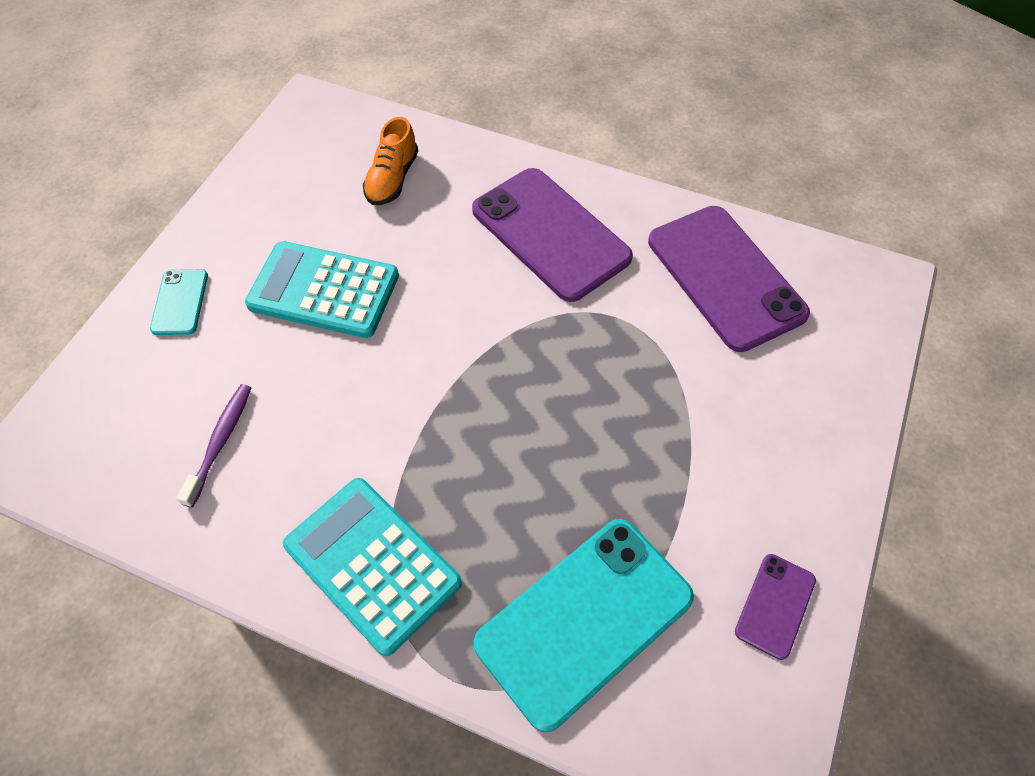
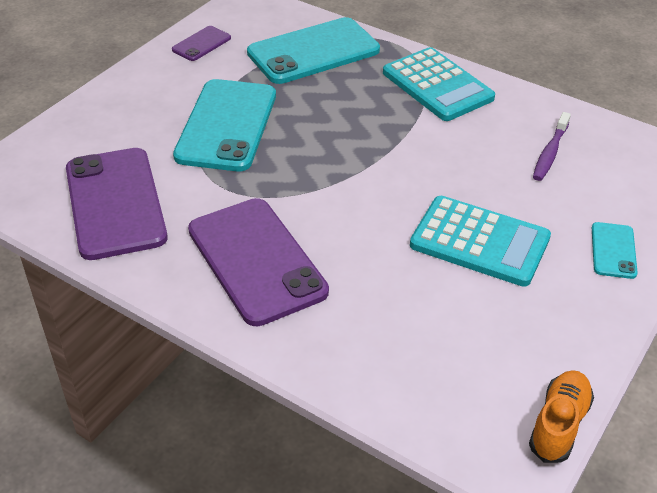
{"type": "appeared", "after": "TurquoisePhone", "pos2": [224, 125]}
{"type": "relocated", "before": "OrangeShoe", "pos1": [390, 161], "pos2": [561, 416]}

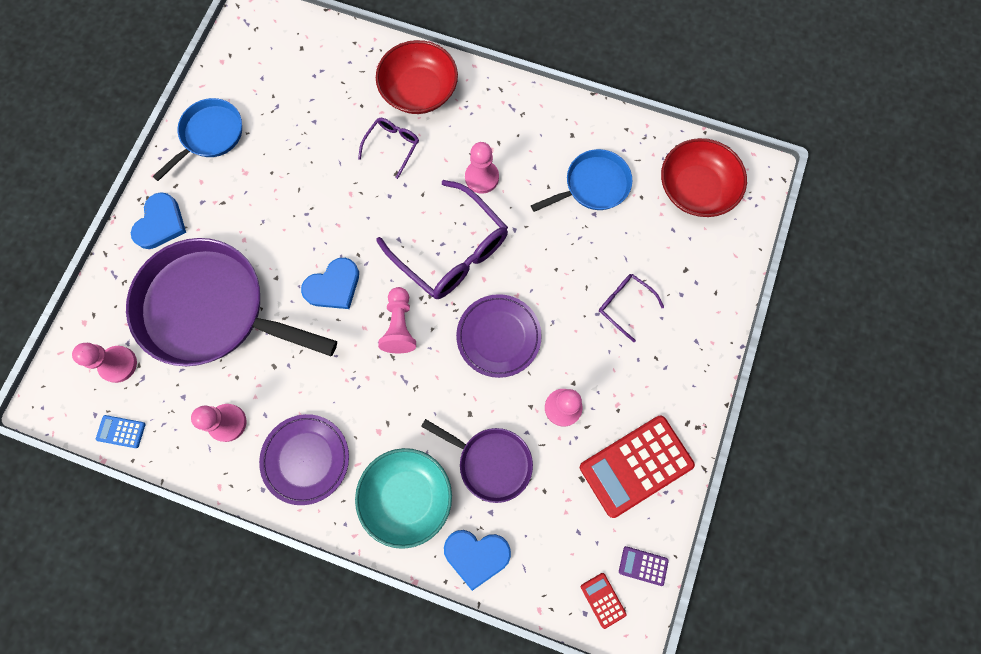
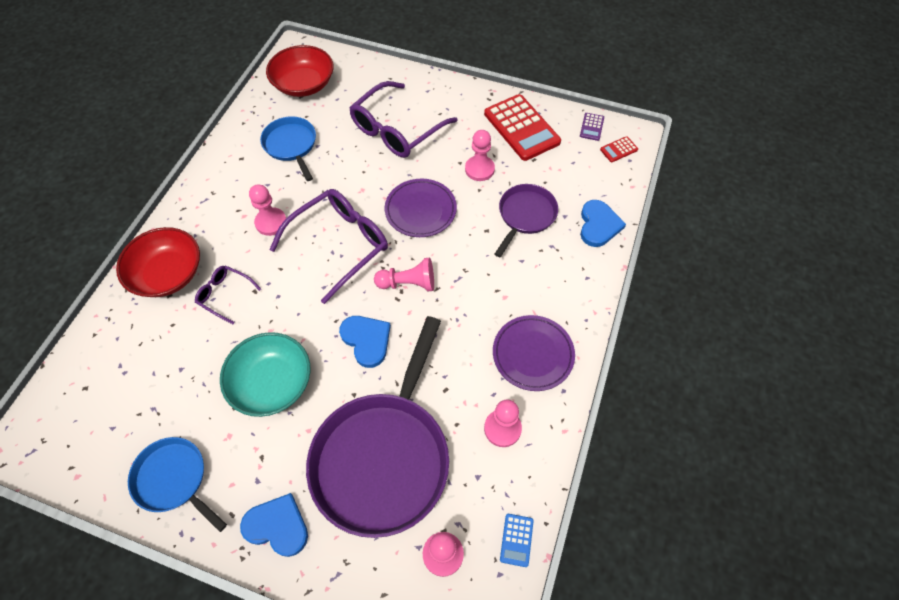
{"type": "relocated", "before": "TurquoiseBowl", "pos1": [403, 498], "pos2": [265, 374]}
{"type": "size", "before": "PurpleGlasses", "pos1": [631, 308], "pos2": [403, 119], "scale": 1.99}

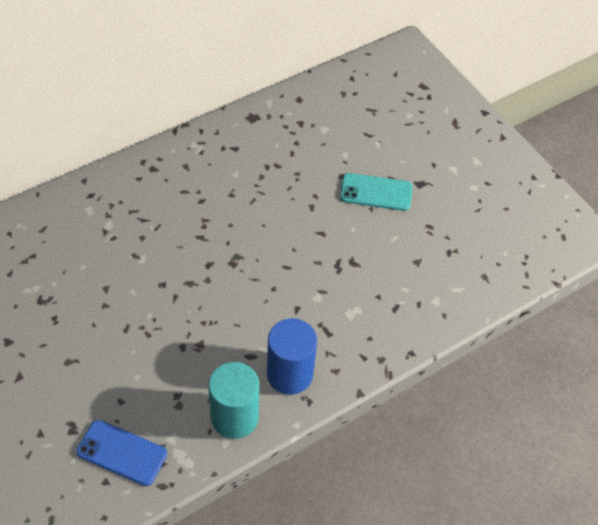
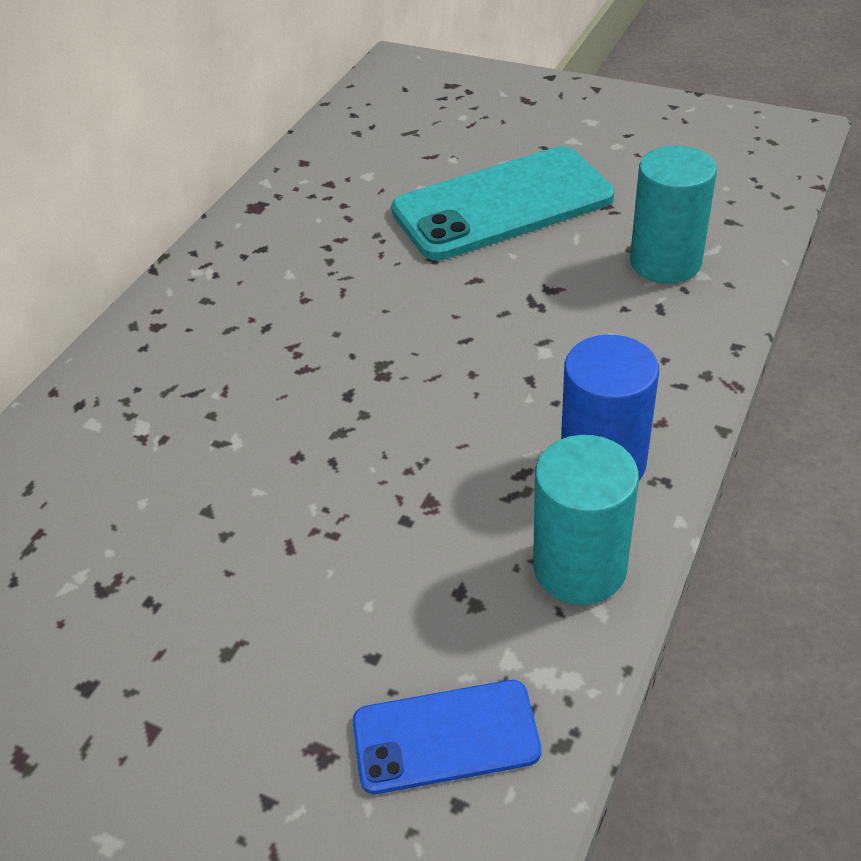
{"type": "appeared", "after": "TurquoiseCylinder", "pos2": [673, 215]}
{"type": "size", "before": "TurquoisePhone", "pos1": [376, 192], "pos2": [502, 203], "scale": 1.86}

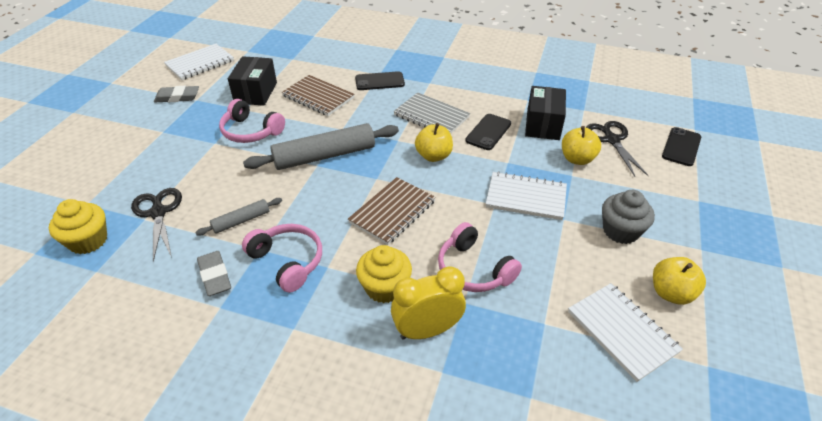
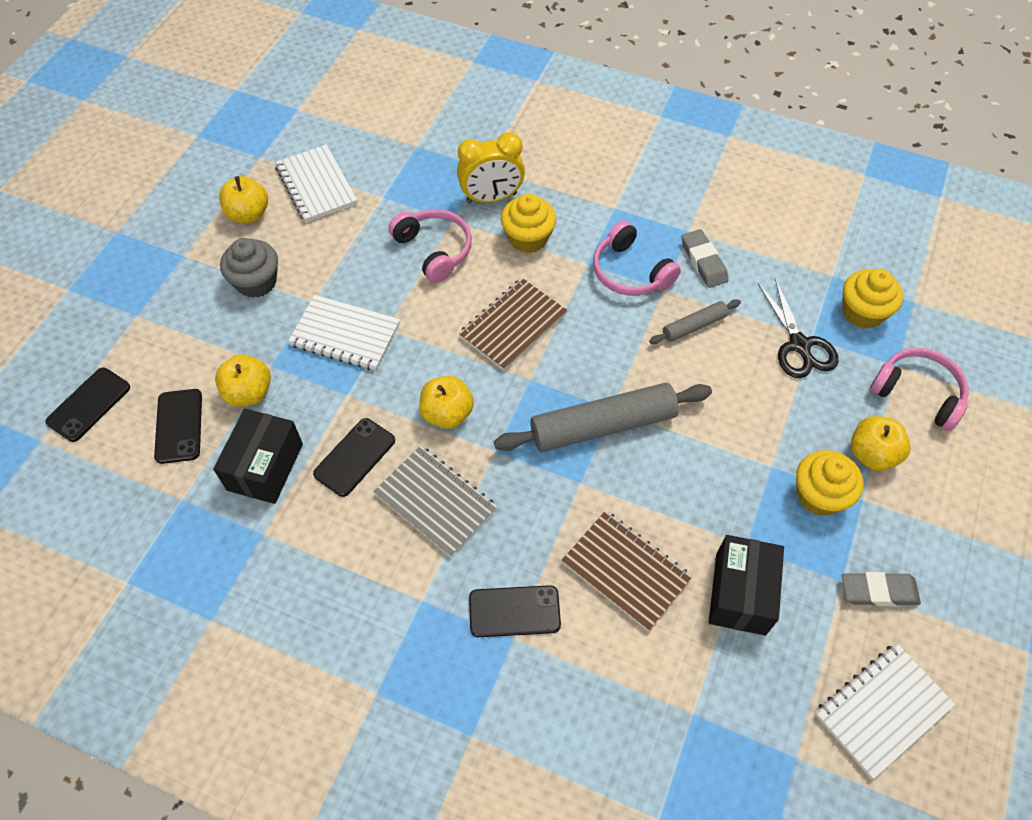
{"type": "appeared", "after": "YellowCupcake", "pos2": [829, 483]}
{"type": "appeared", "after": "YellowApple", "pos2": [881, 443]}
{"type": "relocated", "before": "PinkHeadphones", "pos1": [252, 121], "pos2": [919, 389]}
{"type": "exchanged", "before": "BlackScissors", "after": "BlackPhone", "pos1": [617, 149], "pos2": [178, 426]}

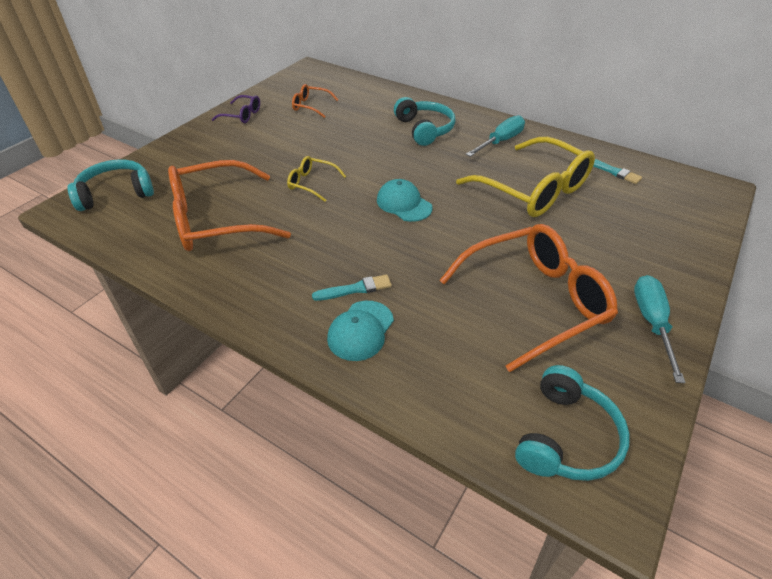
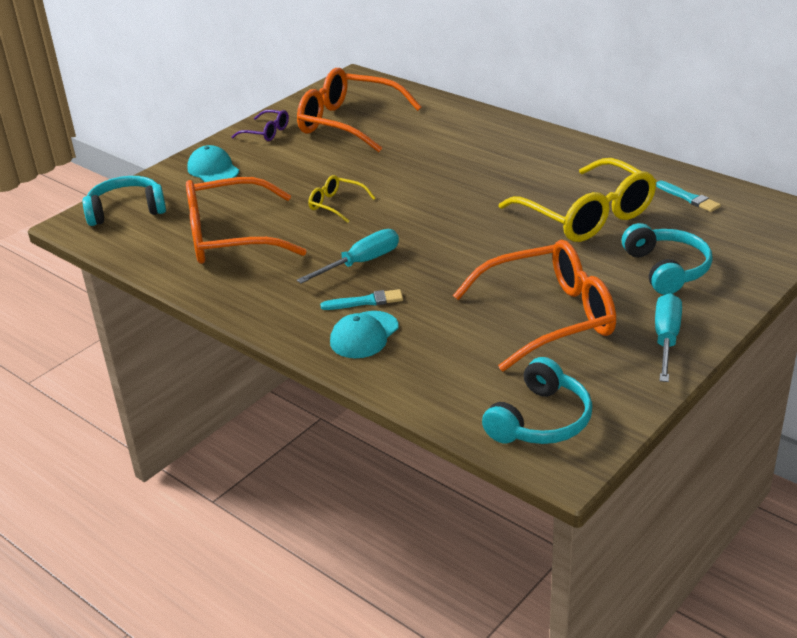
{"type": "relocated", "before": "TurquoiseCap", "pos1": [405, 200], "pos2": [213, 163]}
{"type": "relocated", "before": "TurquoiseHeadphones", "pos1": [424, 121], "pos2": [667, 259]}
{"type": "relocated", "before": "TurquoiseScrewdriver", "pos1": [495, 136], "pos2": [348, 256]}
{"type": "size", "before": "OrangeGlasses", "pos1": [315, 101], "pos2": [359, 110], "scale": 2.17}

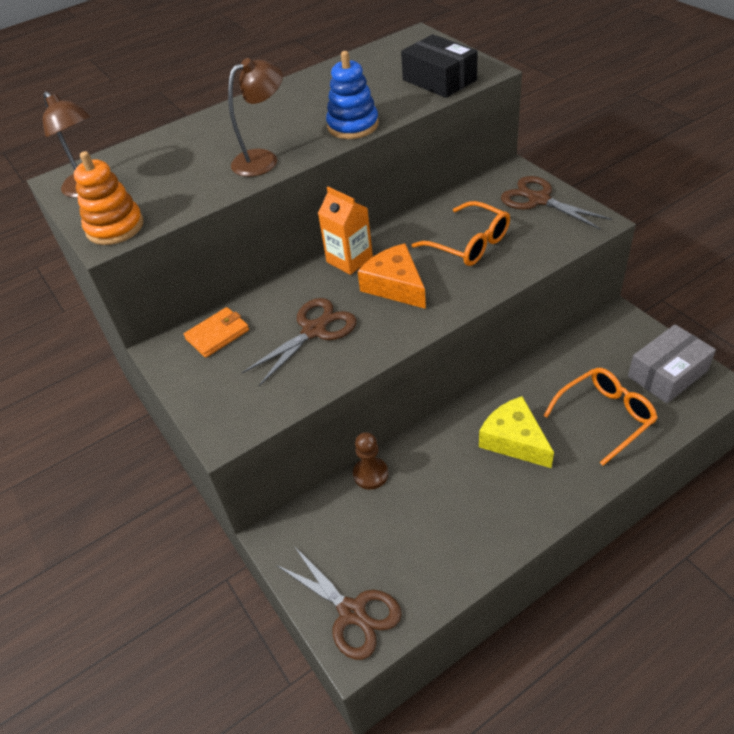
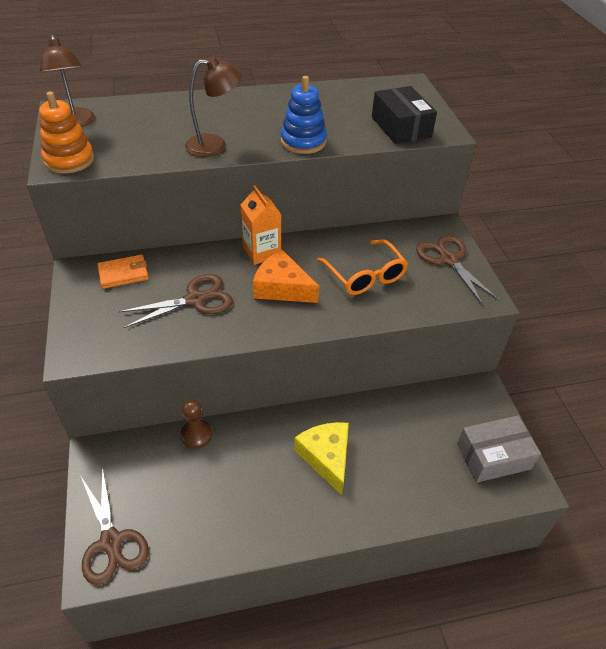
{"type": "missing", "before": "OrangeGlasses", "pos1": [600, 417]}
{"type": "spun", "before": "OrangeCheese", "pos1": [391, 276], "pos2": [286, 276], "turn": -45}

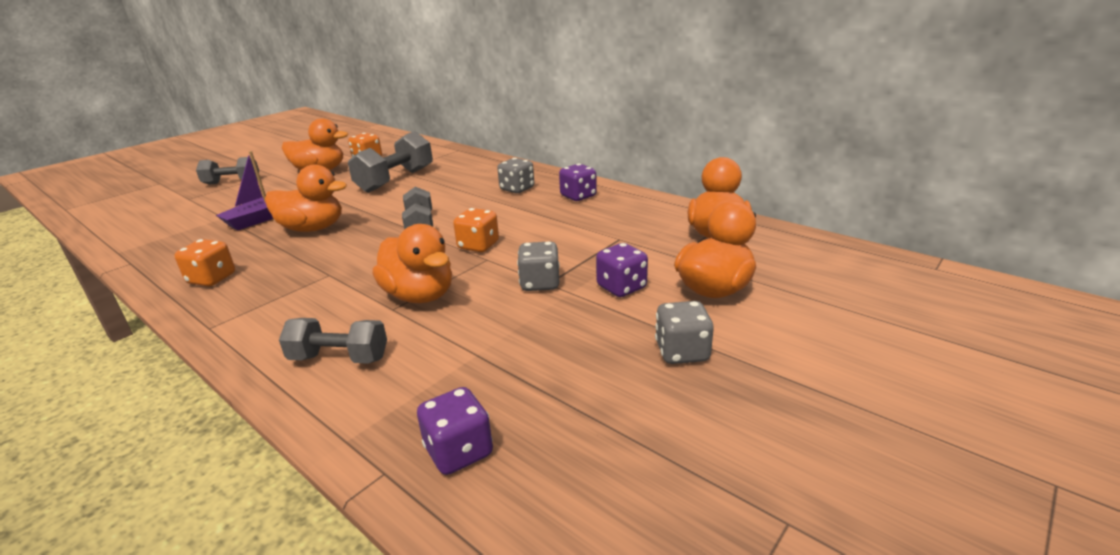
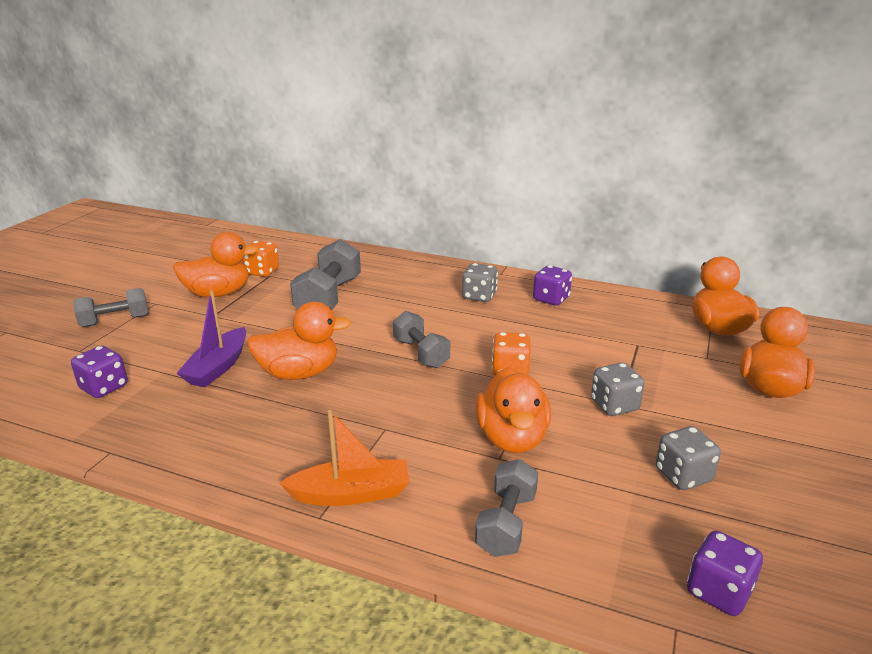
{"type": "missing", "before": "OrangeDice", "pos1": [204, 263]}
{"type": "appeared", "after": "OrangeBoat", "pos2": [344, 458]}
{"type": "relocated", "before": "PurpleDice", "pos1": [622, 270], "pos2": [99, 372]}
{"type": "relocated", "before": "GreyDice", "pos1": [684, 332], "pos2": [688, 458]}
{"type": "spun", "before": "GreyDumbbell", "pos1": [333, 341], "pos2": [506, 508], "turn": -60}
{"type": "spun", "before": "OrangeDuck", "pos1": [412, 263], "pos2": [513, 410], "turn": 60}

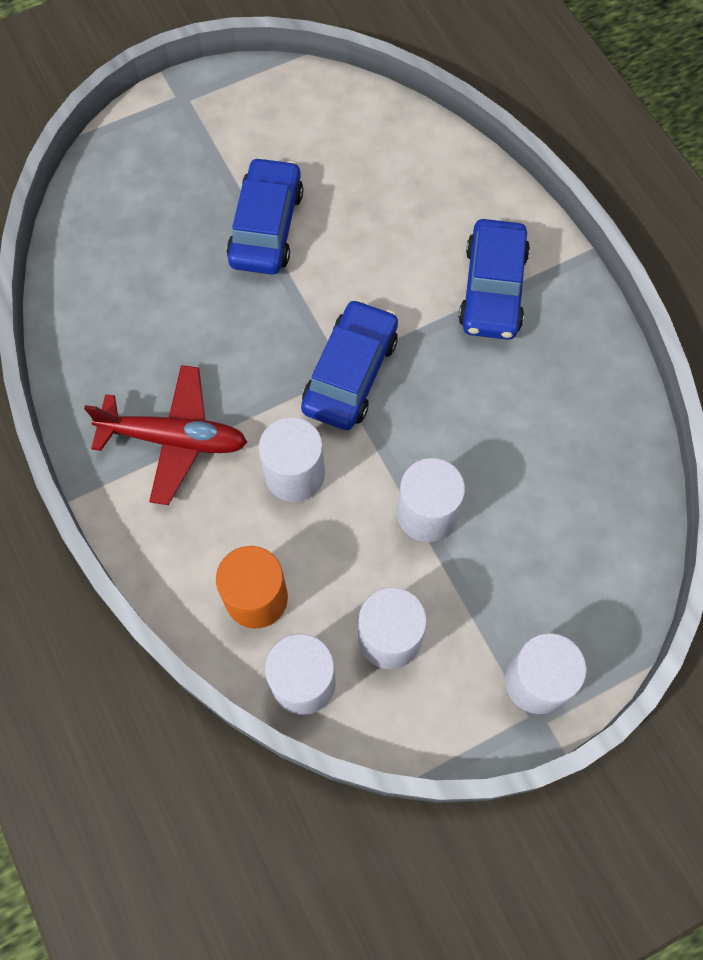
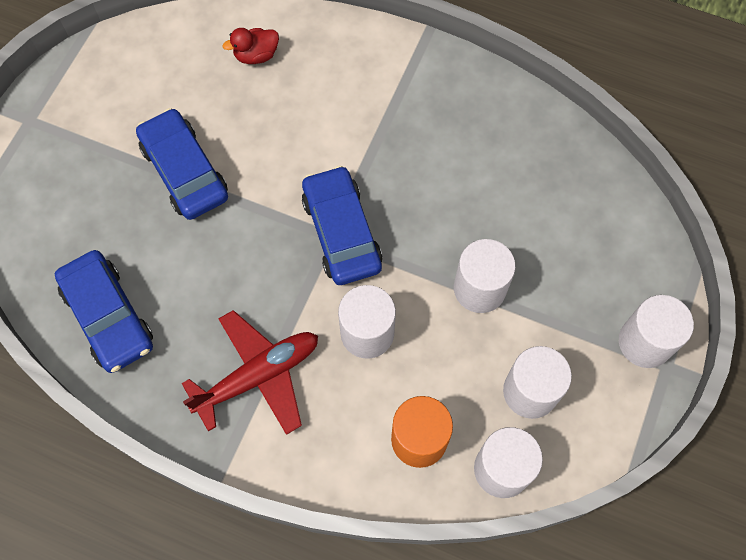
{"type": "appeared", "after": "RedDuck", "pos2": [251, 46]}
{"type": "relocated", "before": "BlueCar", "pos1": [494, 279], "pos2": [104, 311]}

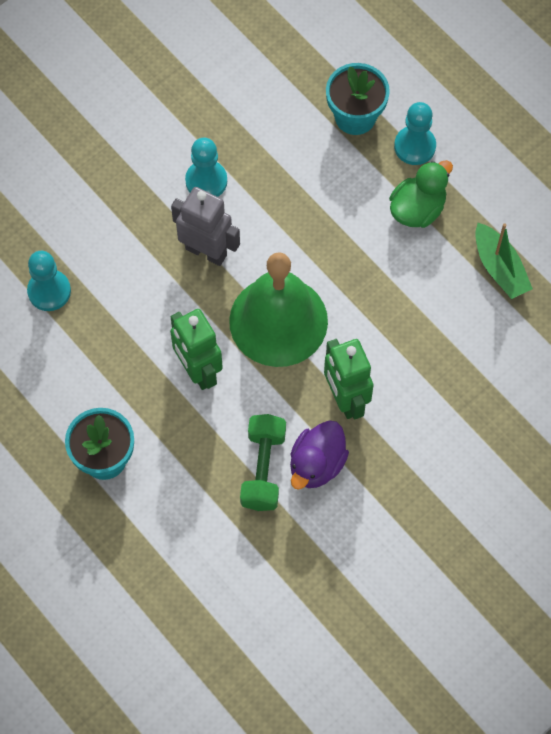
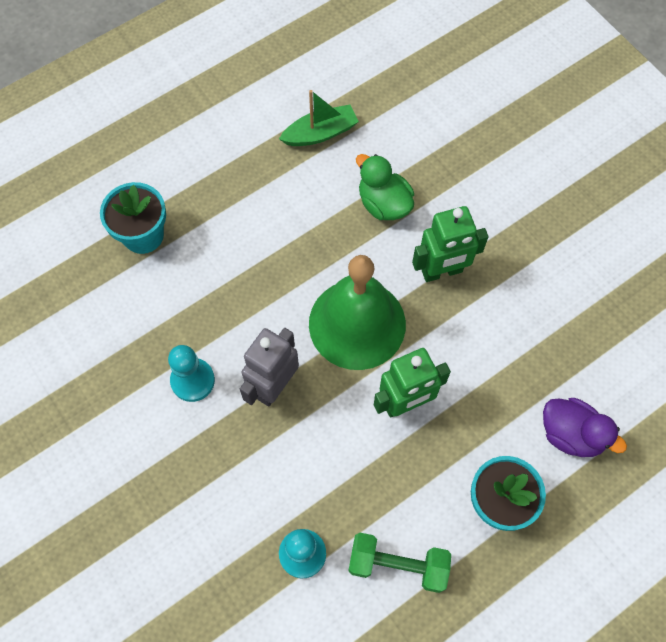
{"type": "missing", "before": "TurquoisePawn", "pos1": [415, 133]}
{"type": "relocated", "before": "GreenDumbbell", "pos1": [263, 462], "pos2": [399, 563]}
{"type": "relocated", "before": "PurpleDuck", "pos1": [319, 455], "pos2": [585, 427]}
{"type": "relocated", "before": "GreenDuck", "pos1": [421, 194], "pos2": [385, 187]}

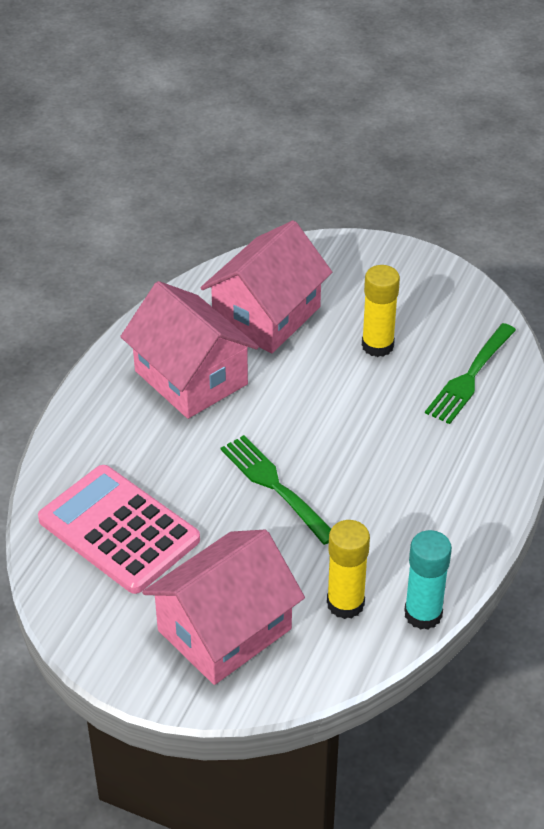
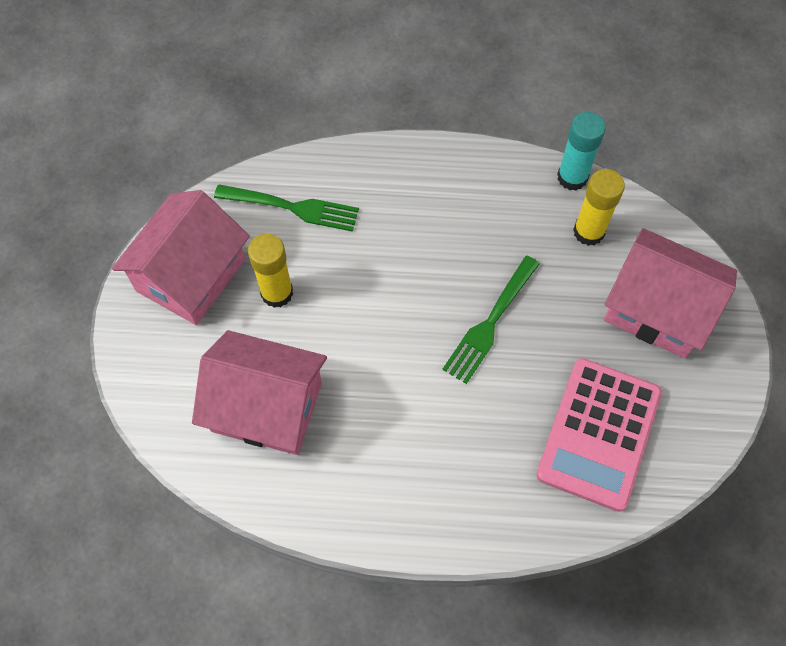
{"type": "relocated", "before": "PinkHouse", "pos1": [189, 350], "pos2": [181, 257]}

